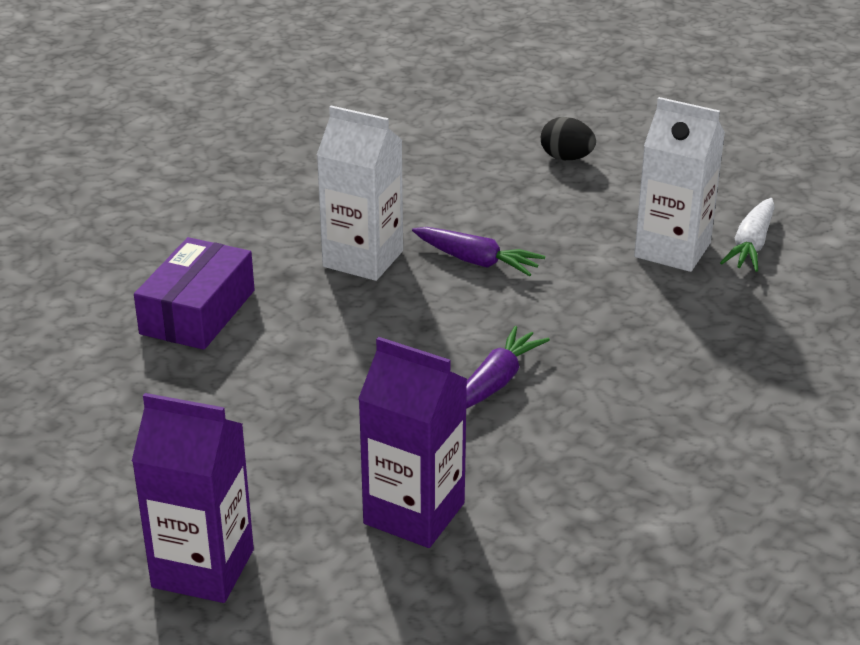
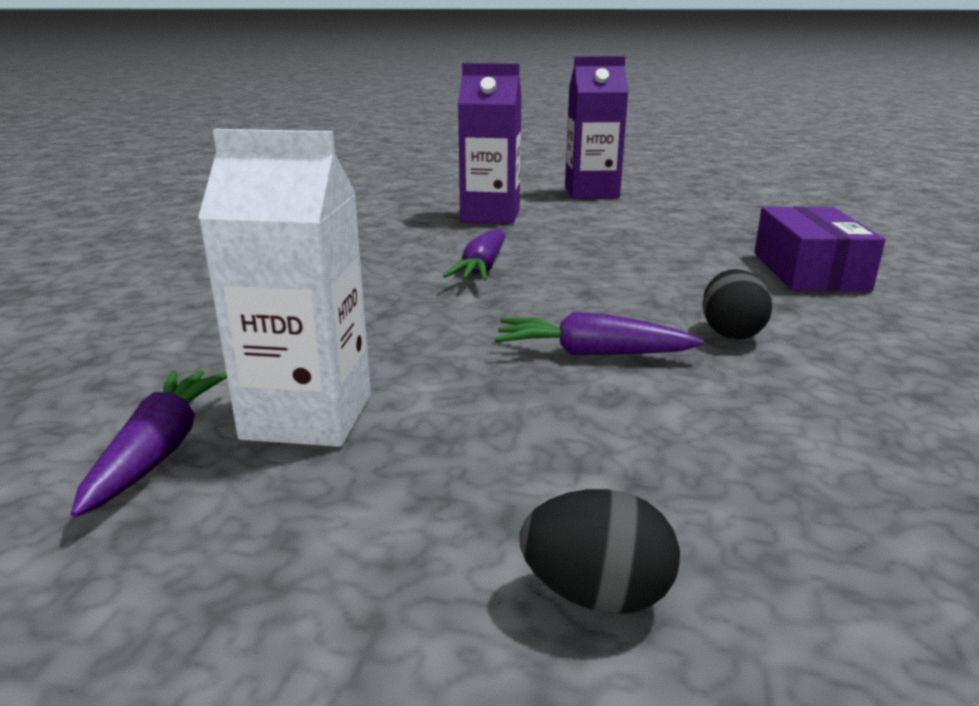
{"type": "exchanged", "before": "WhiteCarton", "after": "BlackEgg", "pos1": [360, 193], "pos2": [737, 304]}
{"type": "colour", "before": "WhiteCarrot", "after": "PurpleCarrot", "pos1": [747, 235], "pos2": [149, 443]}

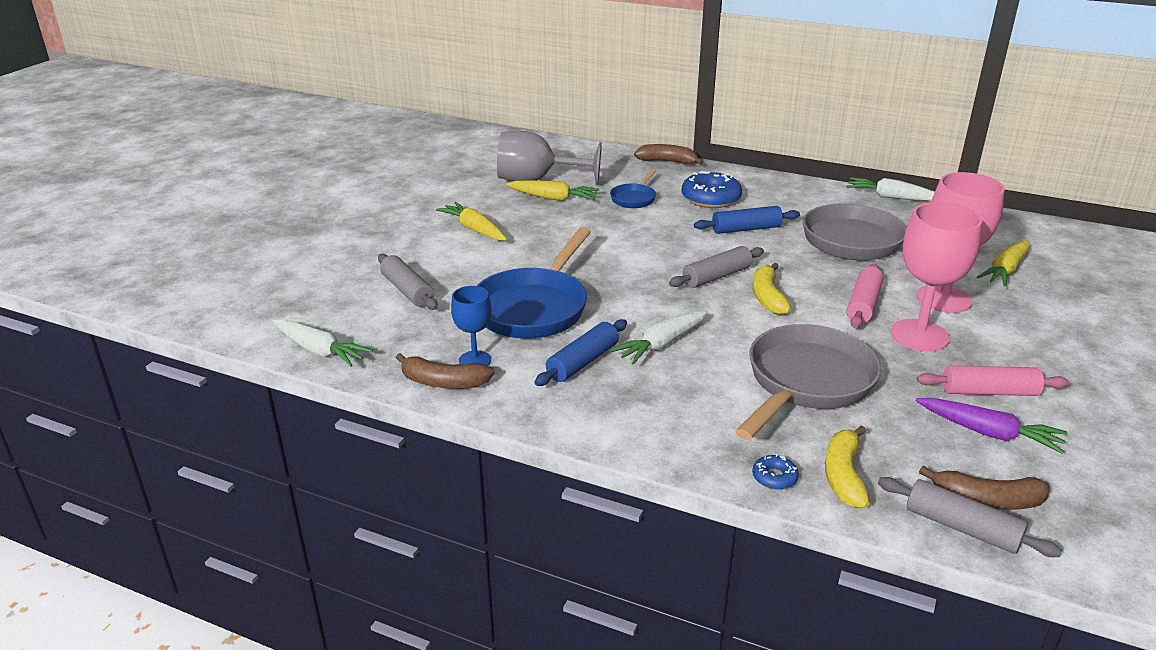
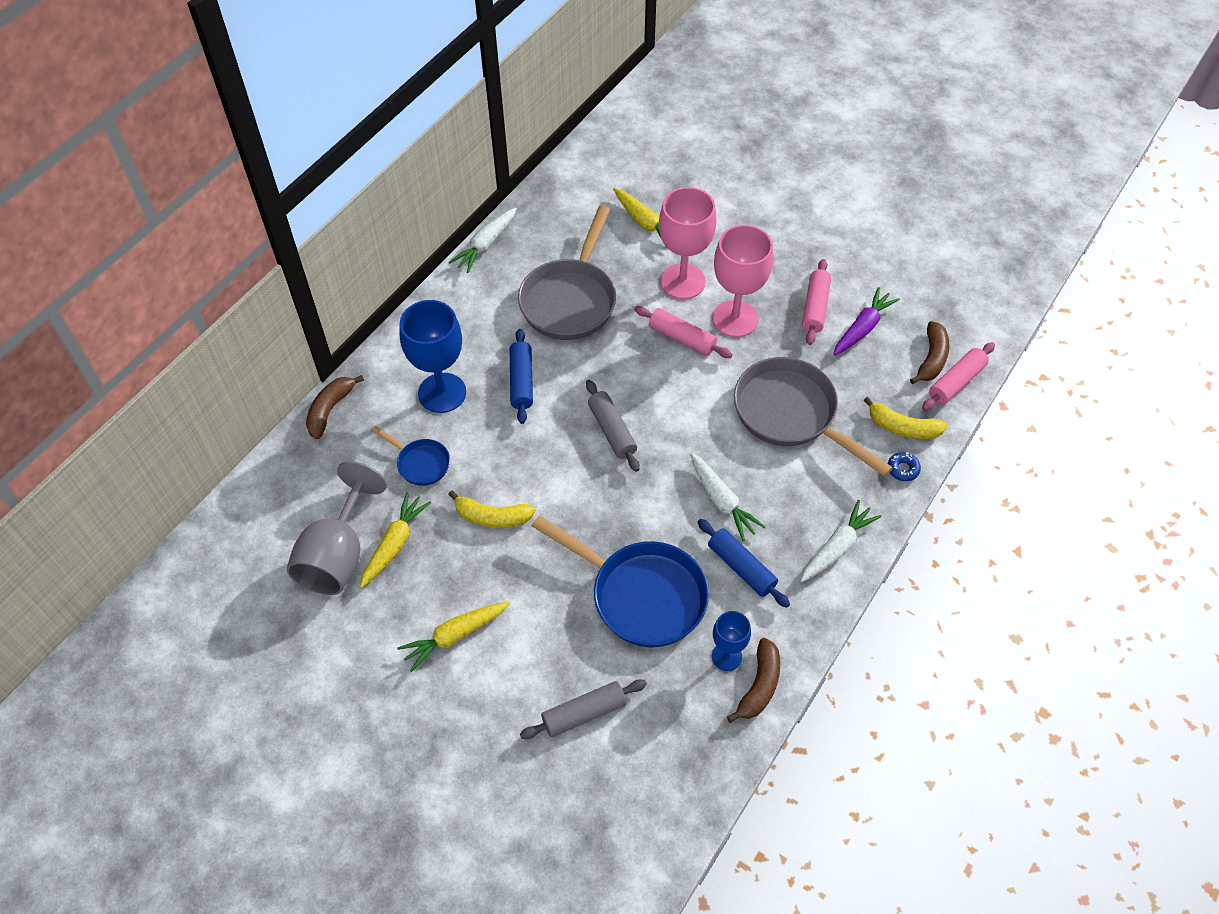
{"type": "relocated", "before": "WhiteCarrot", "pos1": [322, 343], "pos2": [840, 541]}
{"type": "relocated", "before": "YellowBanana", "pos1": [772, 289], "pos2": [491, 509]}
{"type": "exchanged", "before": "BlueDonut", "after": "BlueGoblet", "pos1": [712, 189], "pos2": [432, 356]}
{"type": "colour", "before": "GreyRollingPin", "after": "PinkRollingPin", "pos1": [970, 517], "pos2": [958, 376]}

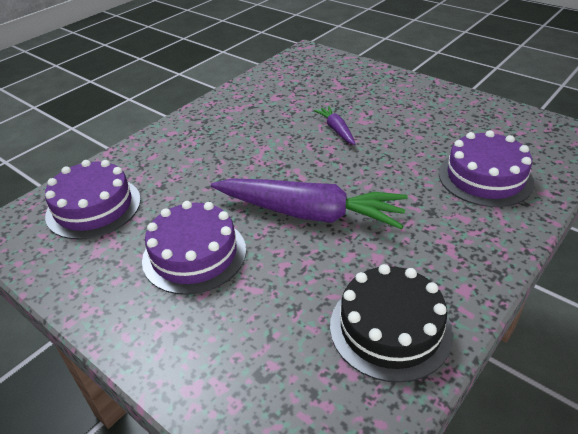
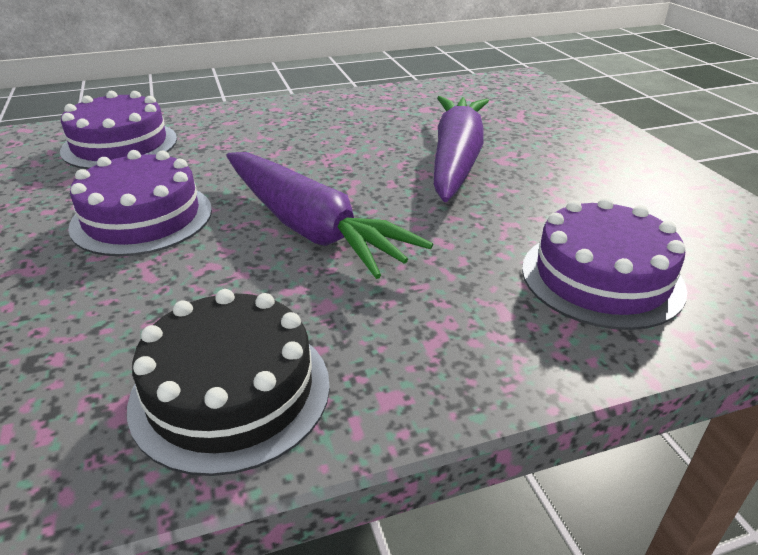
{"type": "size", "before": "PurpleCarrot", "pos1": [334, 125], "pos2": [461, 149], "scale": 2.19}

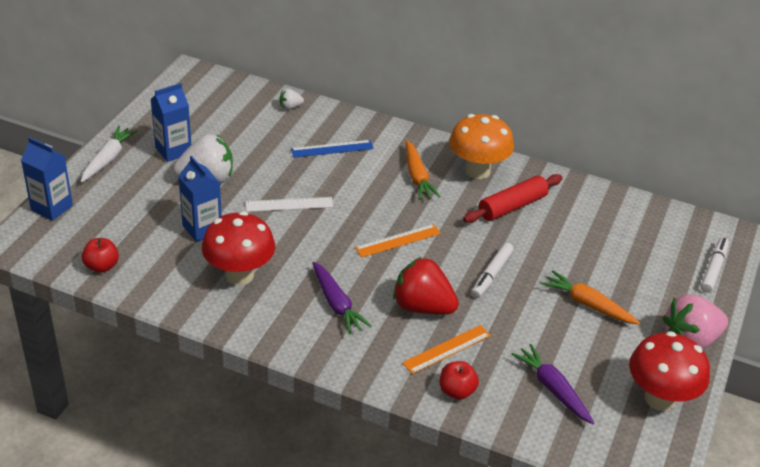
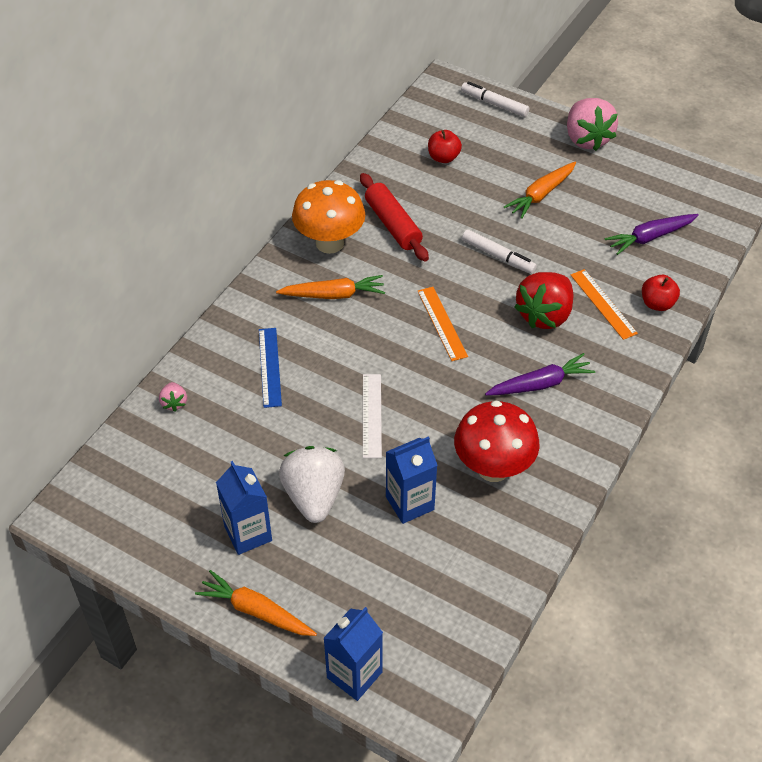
{"type": "missing", "before": "RedMushroom", "pos1": [669, 371]}
{"type": "relocated", "before": "RedApple", "pos1": [100, 255], "pos2": [445, 146]}
{"type": "colour", "before": "WhiteCarrot", "after": "OrangeCarrot", "pos1": [109, 154], "pos2": [256, 603]}
{"type": "colour", "before": "WhiteStrawberry", "after": "PinkStrawberry", "pos1": [291, 99], "pos2": [173, 397]}

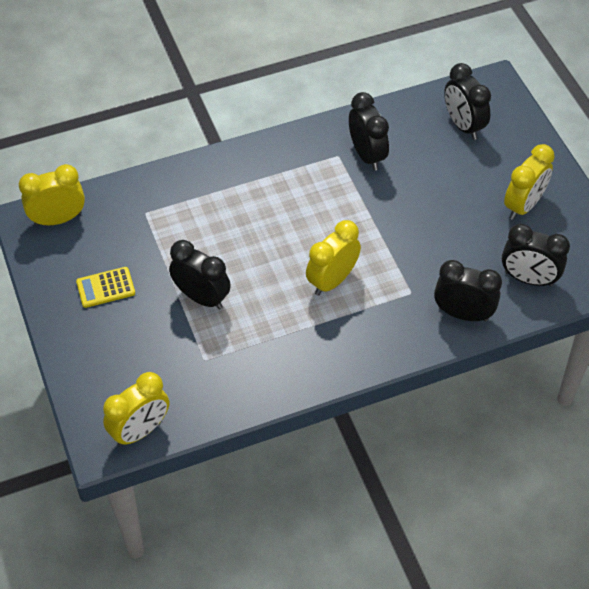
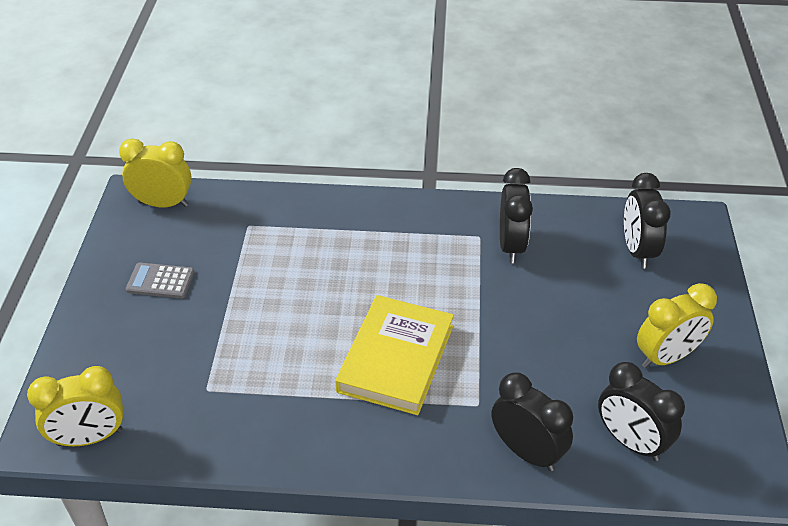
{"type": "missing", "before": "BlackClock", "pos1": [200, 274]}
{"type": "exchanged", "before": "YellowClock", "after": "YellowBook", "pos1": [333, 258], "pos2": [394, 355]}
{"type": "colour", "before": "YellowCalculator", "after": "GreyCalculator", "pos1": [105, 287], "pos2": [160, 280]}

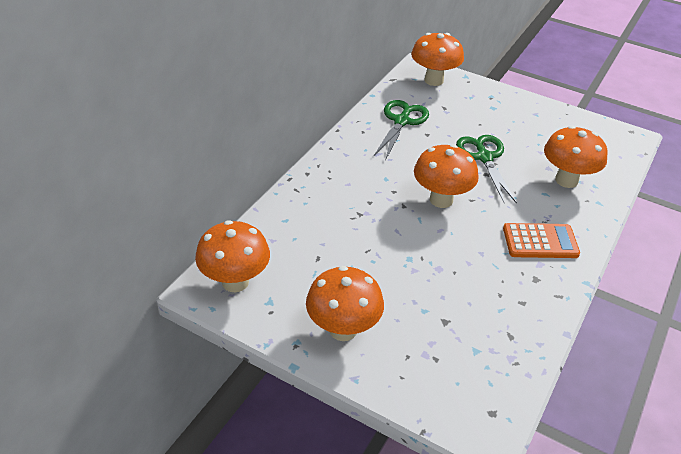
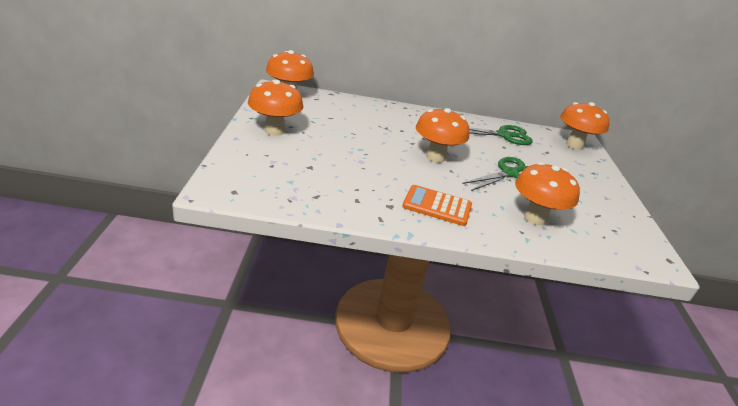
{"type": "spun", "before": "OrangeCalculator", "pos1": [541, 240], "pos2": [437, 205], "turn": 135}

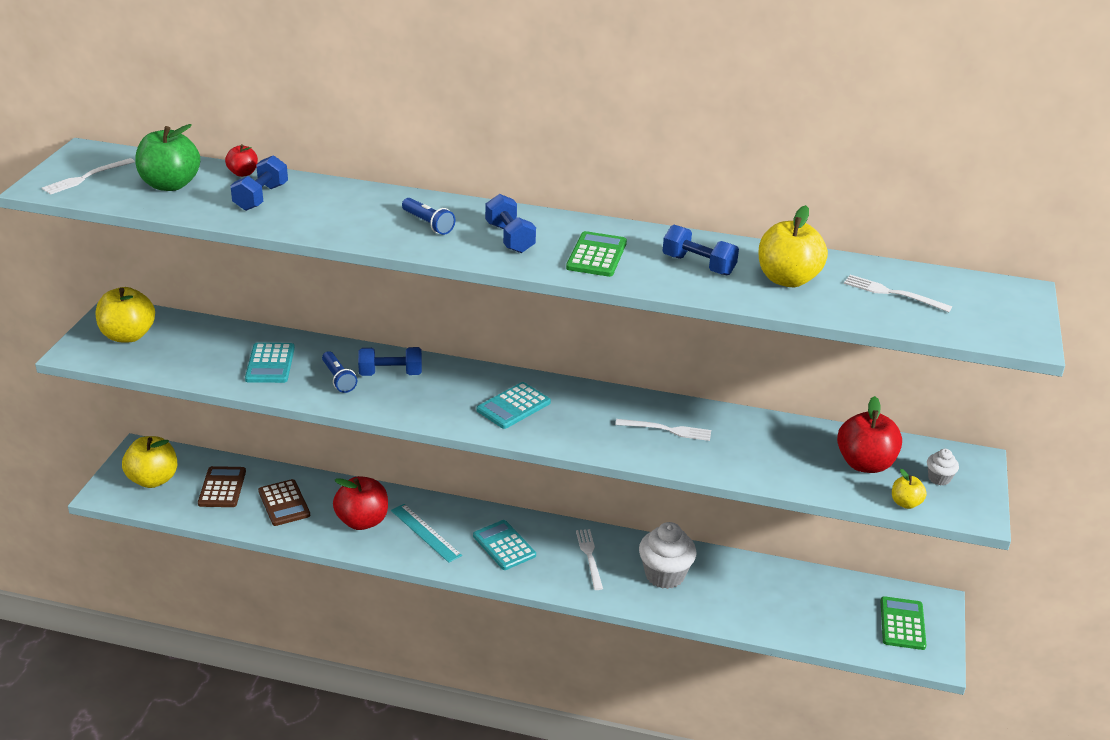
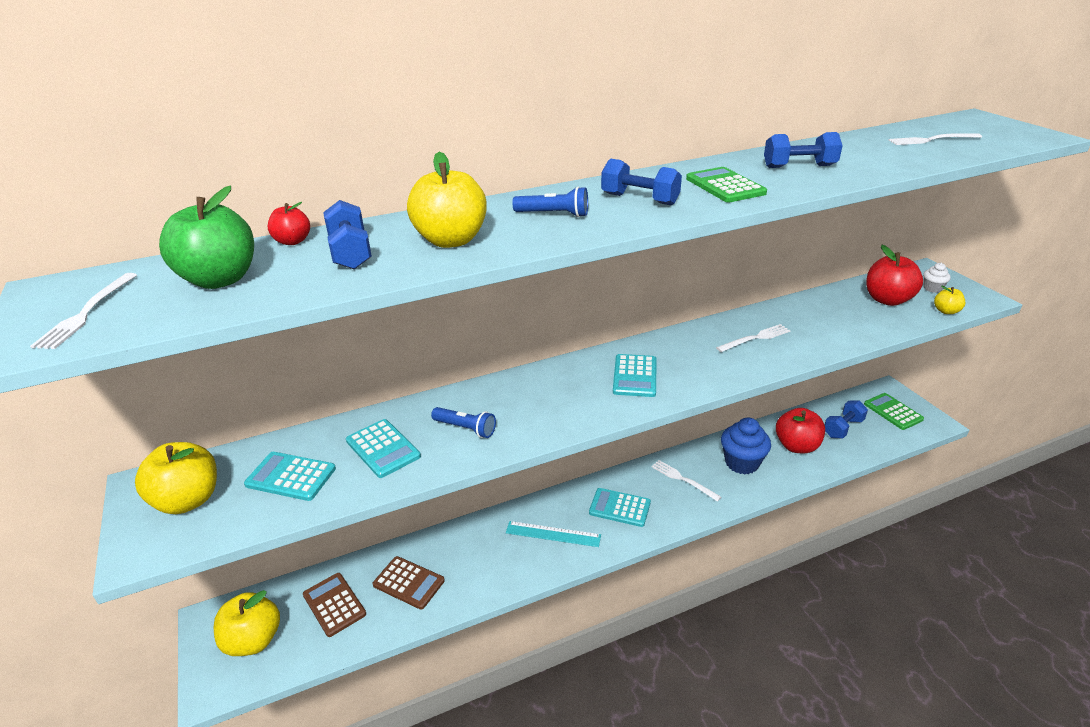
{"type": "appeared", "after": "TurquoiseCalculator", "pos2": [290, 476]}
{"type": "relocated", "before": "RedApple", "pos1": [360, 503], "pos2": [800, 430]}
{"type": "relocated", "before": "BlueDumbbell", "pos1": [390, 361], "pos2": [846, 420]}
{"type": "relocated", "before": "YellowApple", "pos1": [793, 246], "pos2": [447, 200]}
{"type": "colour", "before": "WhiteCupcake", "after": "BlueCupcake", "pos1": [668, 555], "pos2": [746, 445]}

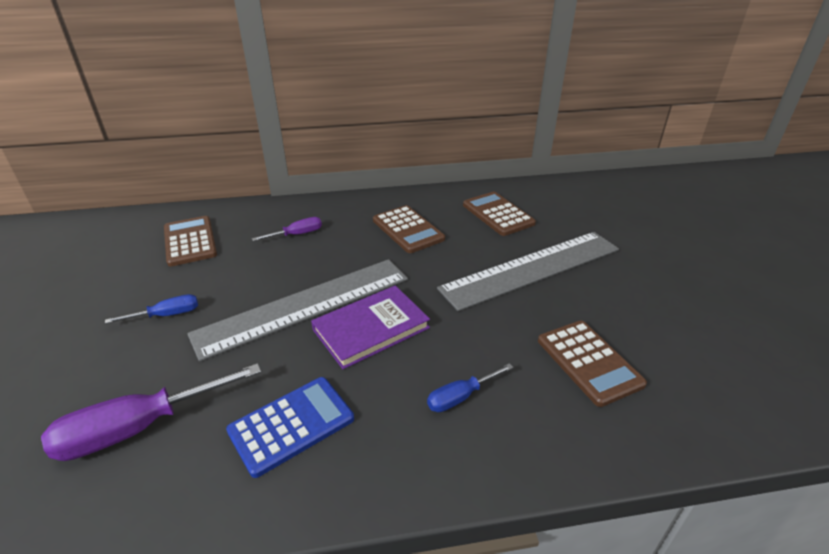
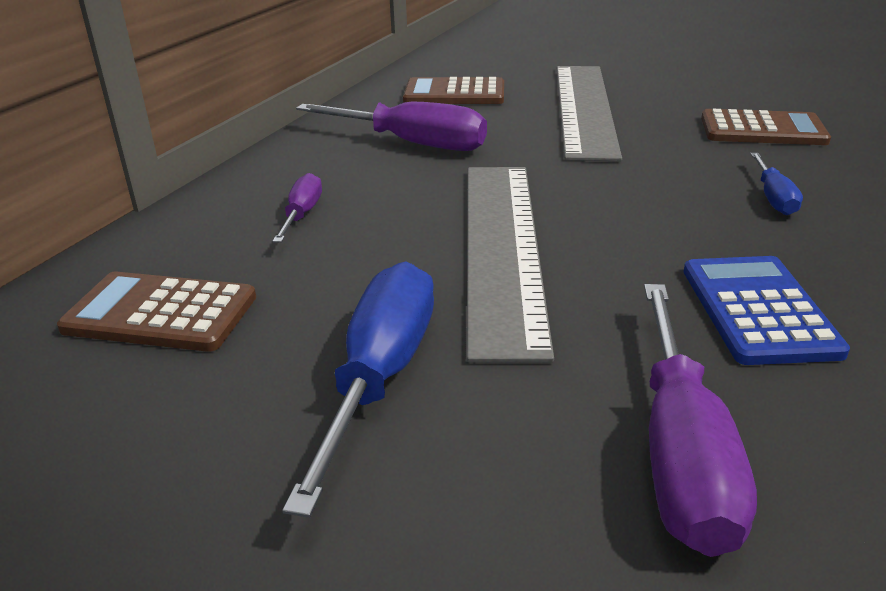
{"type": "missing", "before": "PurpleBook", "pos1": [370, 327]}
{"type": "exchanged", "before": "BrownCalculator", "after": "PurpleScrewdriver", "pos1": [409, 229], "pos2": [391, 126]}
{"type": "size", "before": "BlueScrewdriver", "pos1": [151, 309], "pos2": [358, 390], "scale": 1.89}

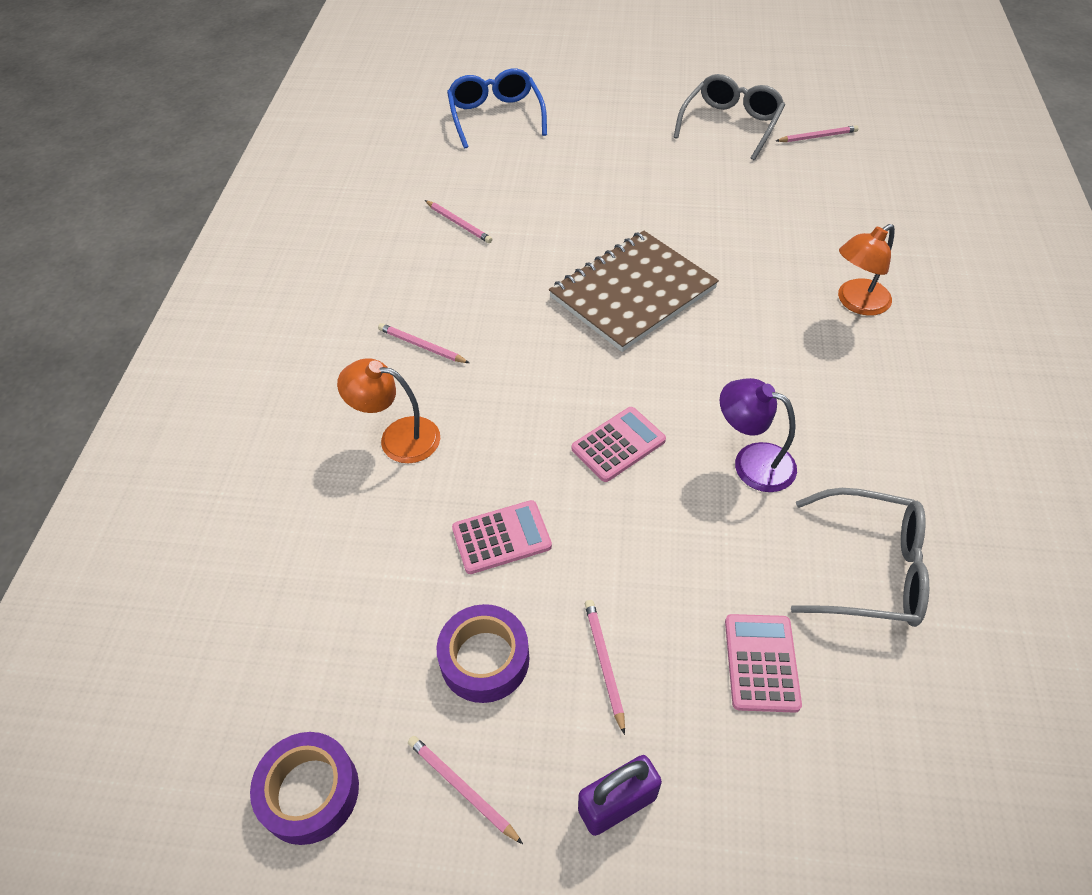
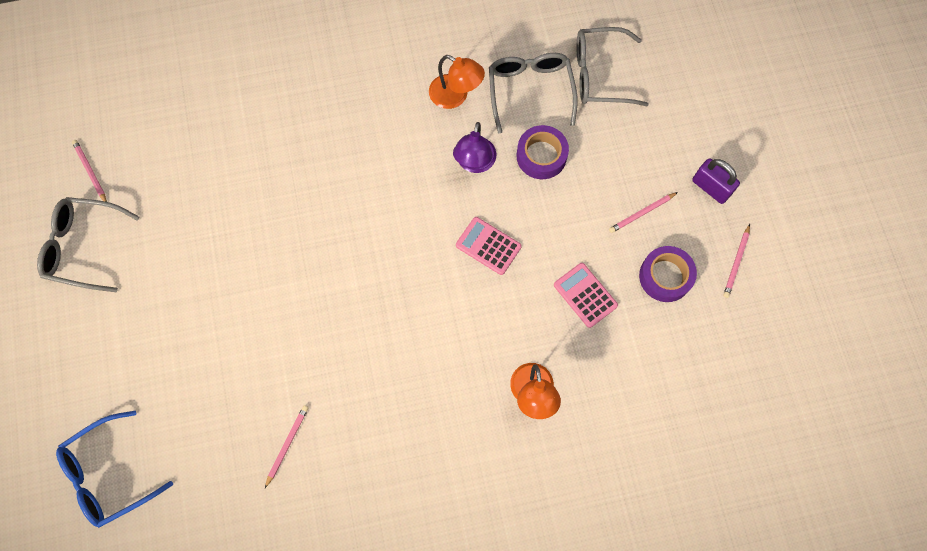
{"type": "missing", "before": "PinkPencil", "pos1": [423, 343]}
{"type": "missing", "before": "BrownNotebook", "pos1": [634, 291]}
{"type": "missing", "before": "PinkCalculator", "pos1": [763, 663]}
{"type": "appeared", "after": "GreyGlasses", "pos2": [613, 66]}
{"type": "relocated", "before": "PurpleTape", "pos1": [304, 788], "pos2": [543, 152]}
{"type": "relocated", "before": "OrangeLamp", "pos1": [866, 270], "pos2": [457, 82]}

